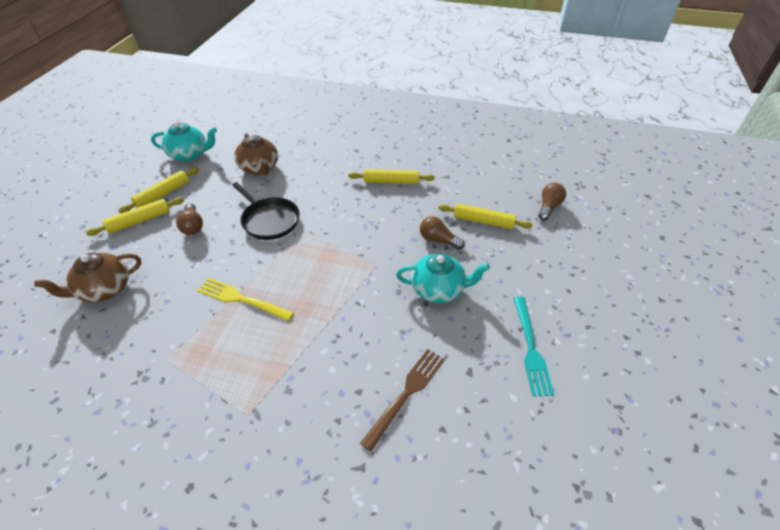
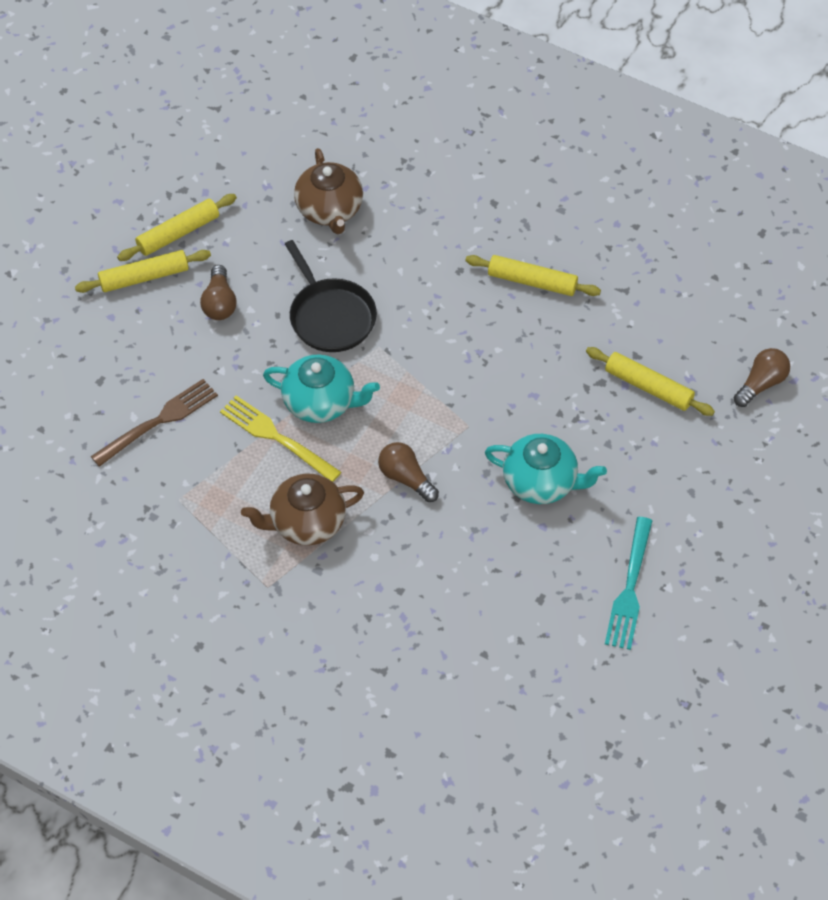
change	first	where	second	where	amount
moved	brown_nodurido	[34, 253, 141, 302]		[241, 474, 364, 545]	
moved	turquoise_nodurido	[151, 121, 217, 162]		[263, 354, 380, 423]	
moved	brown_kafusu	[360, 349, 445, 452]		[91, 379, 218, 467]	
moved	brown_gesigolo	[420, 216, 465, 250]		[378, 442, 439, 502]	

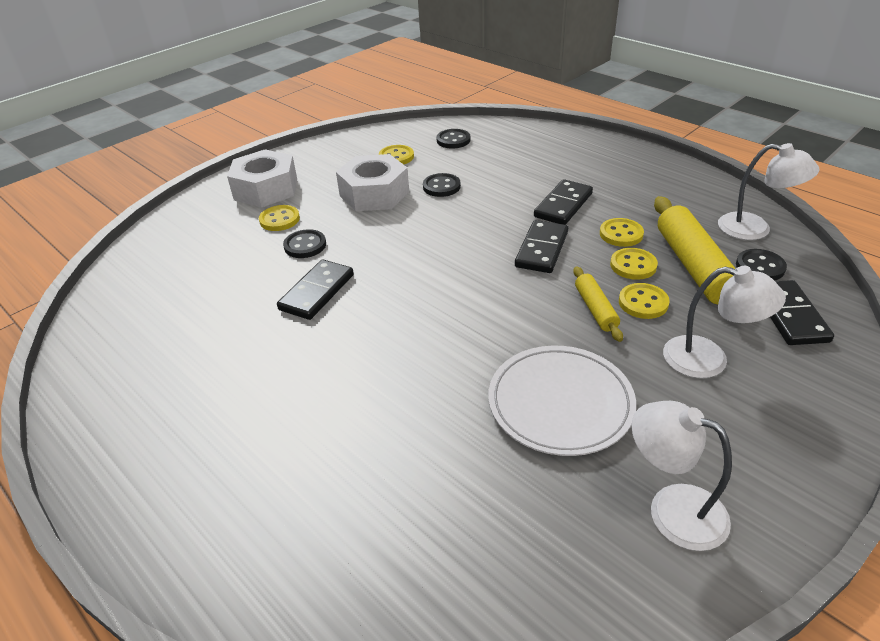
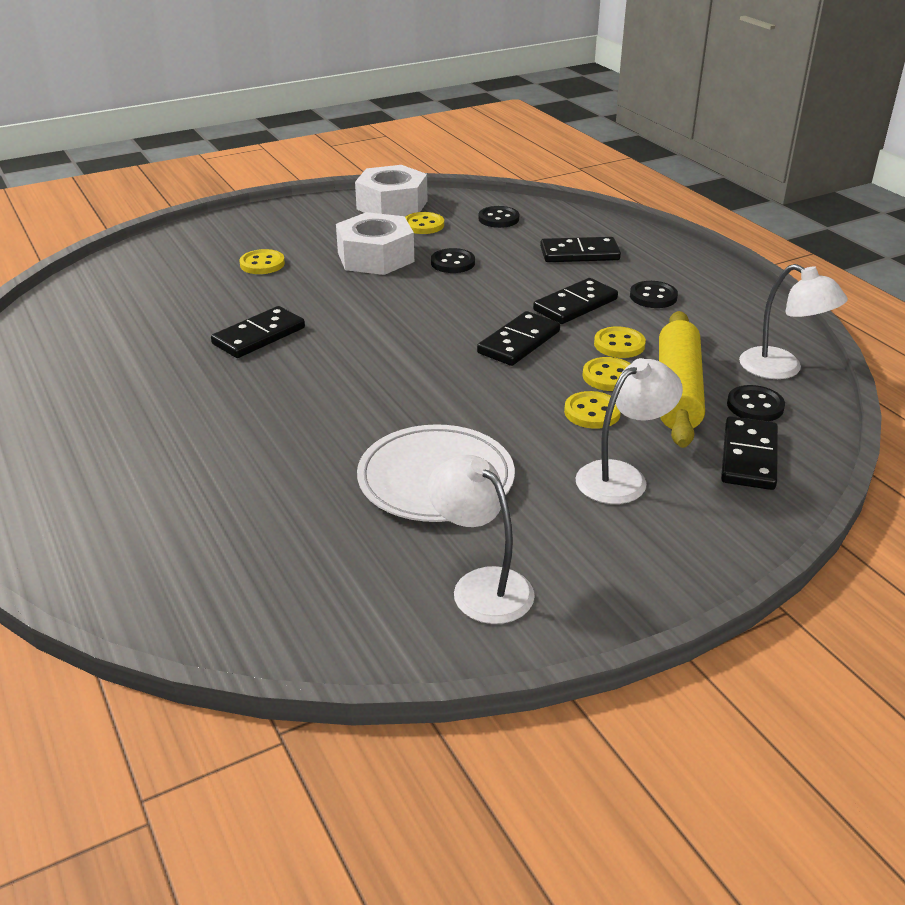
change	first	where	second	where	amount
removed	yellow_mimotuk	[573, 266, 623, 342]			
added			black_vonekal	[540, 237, 621, 262]	
moved	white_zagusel	[227, 149, 297, 207]		[355, 165, 427, 217]	
moved	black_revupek	[283, 229, 326, 258]		[630, 281, 678, 308]	
turned	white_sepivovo	[663, 266, 786, 378]		[575, 358, 683, 504]	75 degrees counterclockwise

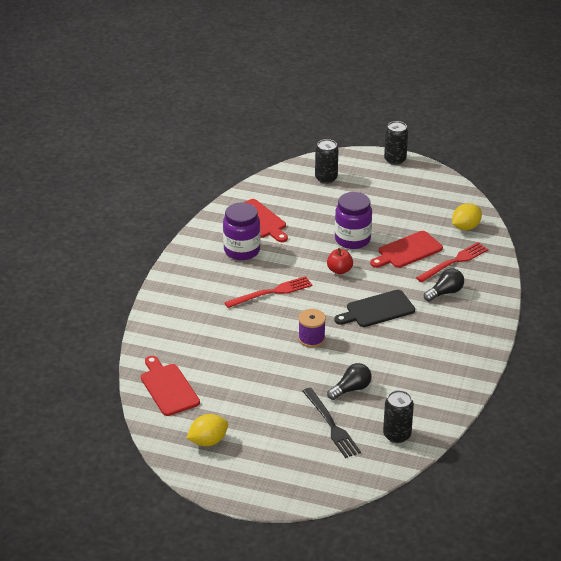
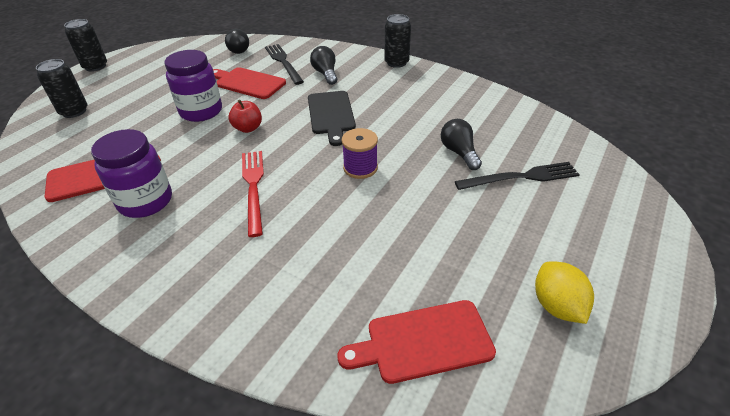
change	first	where	second	where	amount
moved	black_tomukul	[383, 390, 414, 443]		[384, 14, 411, 68]	
replaced	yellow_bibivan	[452, 203, 482, 230]	black_gesigolo	[225, 29, 249, 54]	
recoloured	red_kafusu	[416, 242, 489, 282]	black_kafusu	[265, 44, 304, 85]	
turned	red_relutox	[370, 231, 443, 268]		[213, 67, 286, 99]	135 degrees clockwise

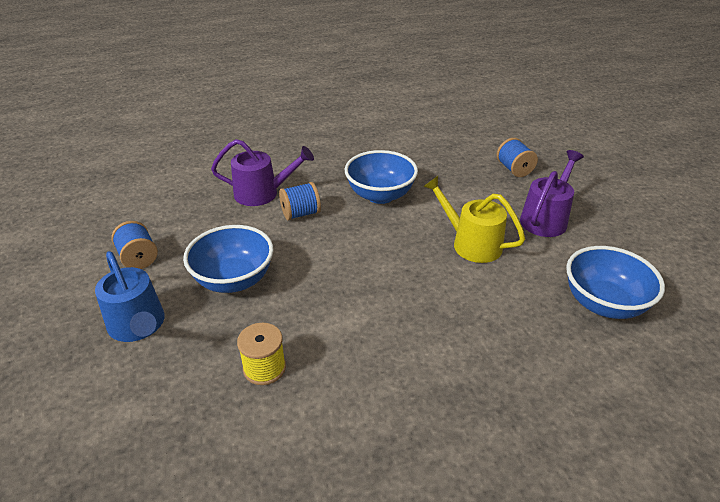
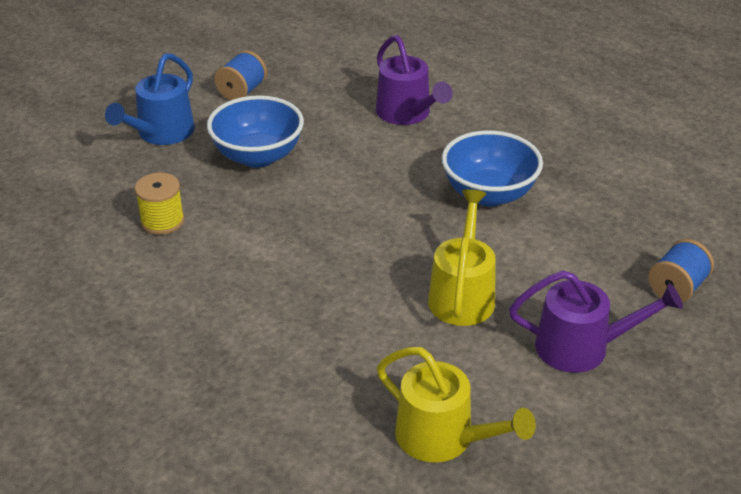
change	first	where	second	where	amount
removed	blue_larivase	[279, 182, 321, 220]			
replaced	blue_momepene	[566, 246, 665, 319]	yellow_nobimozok	[377, 347, 536, 463]	

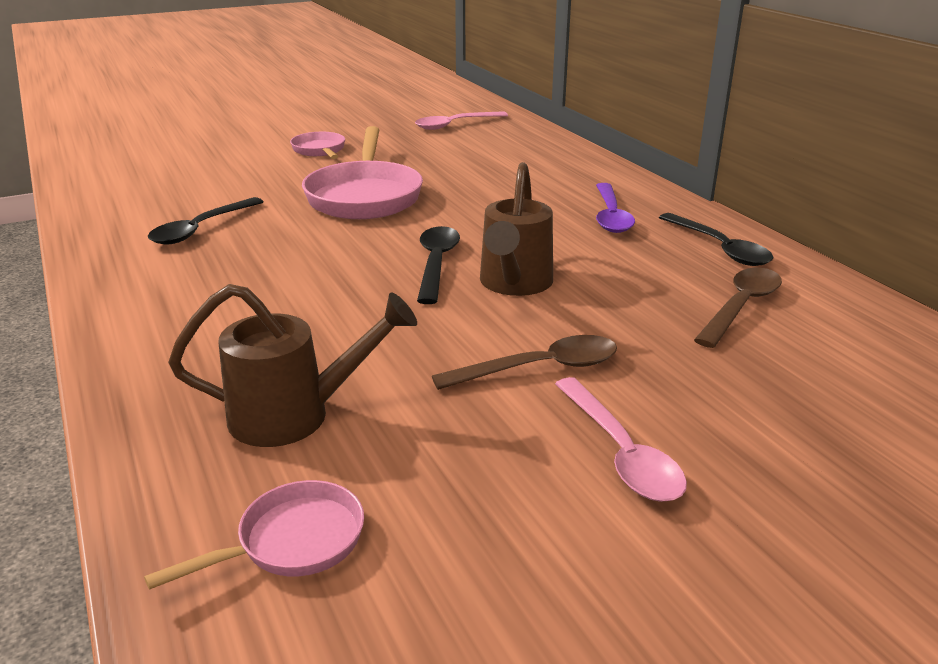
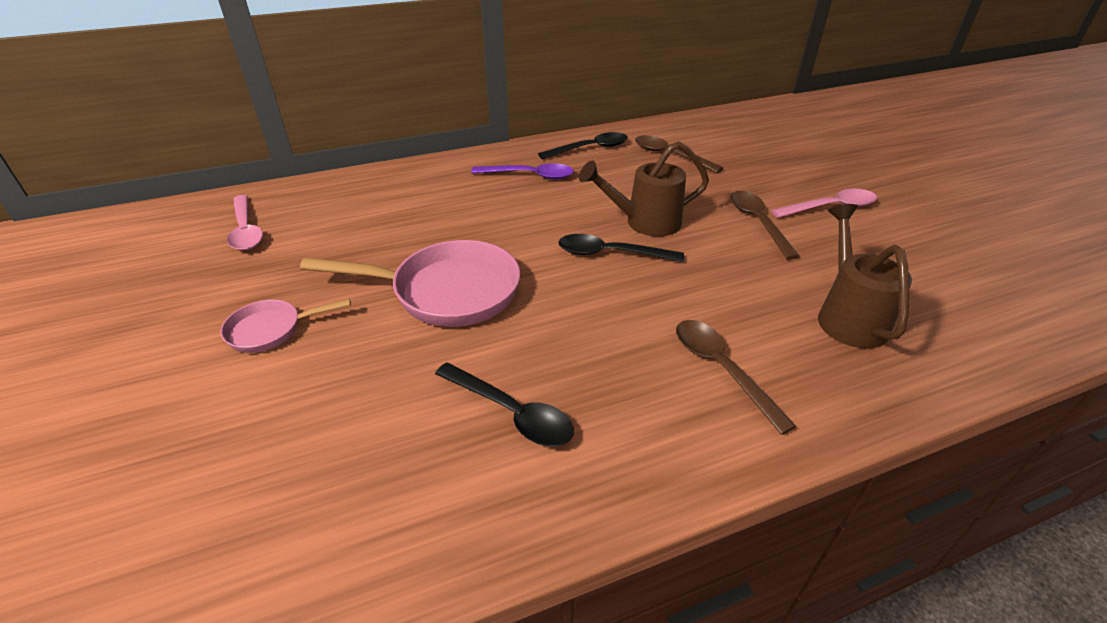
change	first	where	second	where	amount
removed	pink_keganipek	[144, 480, 364, 590]			
added			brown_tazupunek	[676, 320, 796, 435]	
turned	brown_nobimozok	[480, 162, 553, 296]		[579, 141, 709, 237]	150 degrees clockwise

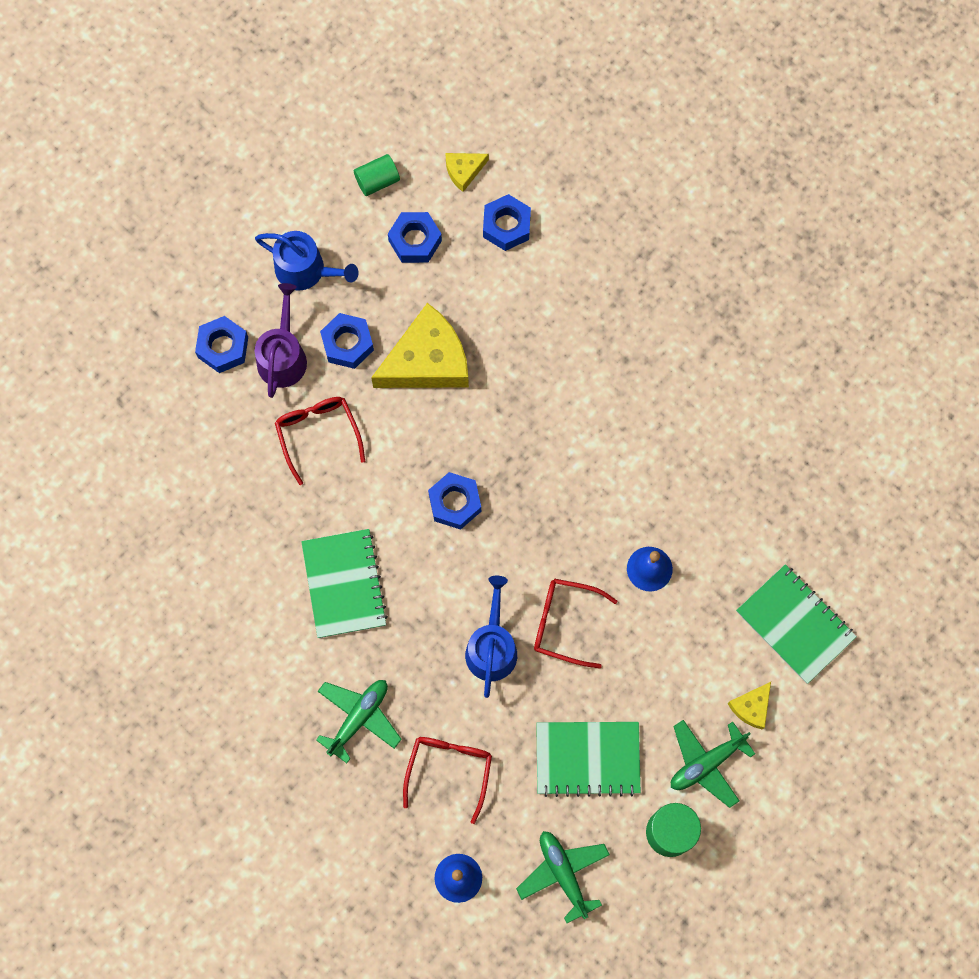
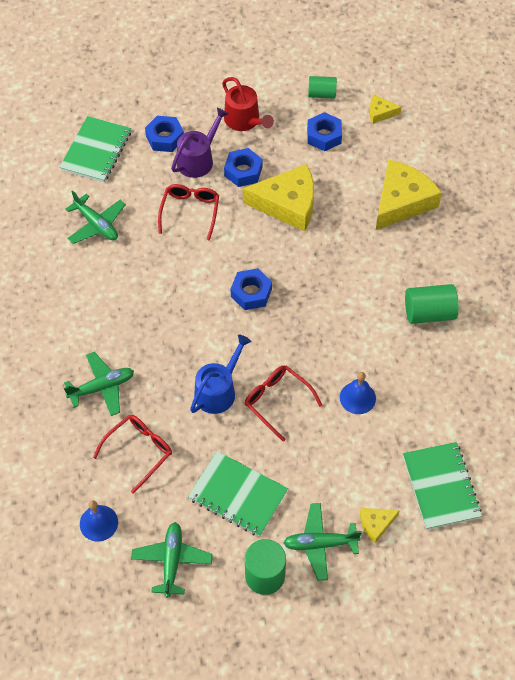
change	first	where	second	where	amount
removed	blue_zagusel	[483, 194, 531, 251]			
added			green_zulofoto	[65, 191, 126, 244]	
added			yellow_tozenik	[376, 160, 442, 230]	
added			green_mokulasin	[405, 284, 459, 324]	
moved	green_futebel	[301, 529, 388, 638]		[59, 116, 131, 183]	
recoloured	blue_nobimozok	[255, 231, 359, 291]	red_nobimozok	[222, 77, 274, 131]	

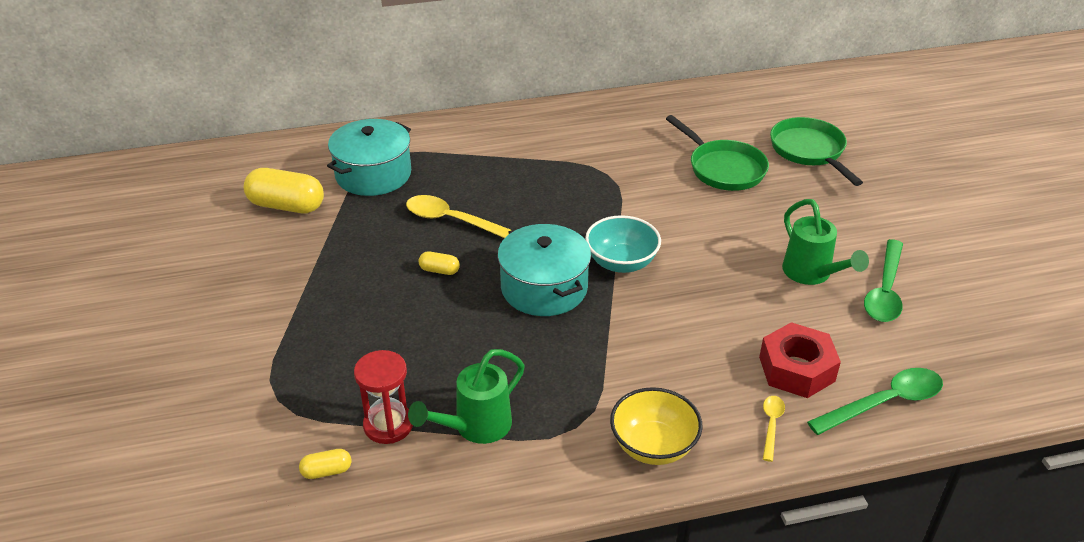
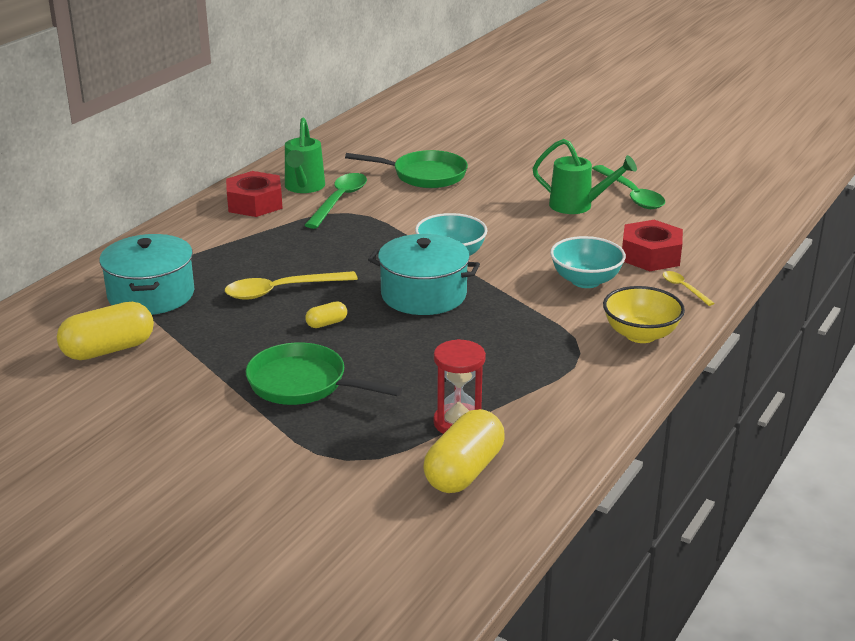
change	first	where	second	where	amount
added			red_zagusel	[226, 171, 283, 217]	
added			turquoise_momepene	[550, 236, 626, 288]	
moved	green_nobimozok	[408, 349, 525, 444]		[285, 118, 325, 193]	
moved	green_keganipek	[770, 117, 863, 186]		[246, 342, 402, 405]	
moved	green_tazupunek	[807, 368, 943, 435]		[305, 173, 367, 229]	
resized	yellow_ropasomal	[299, 449, 351, 479]		[423, 409, 505, 493]	x2.10

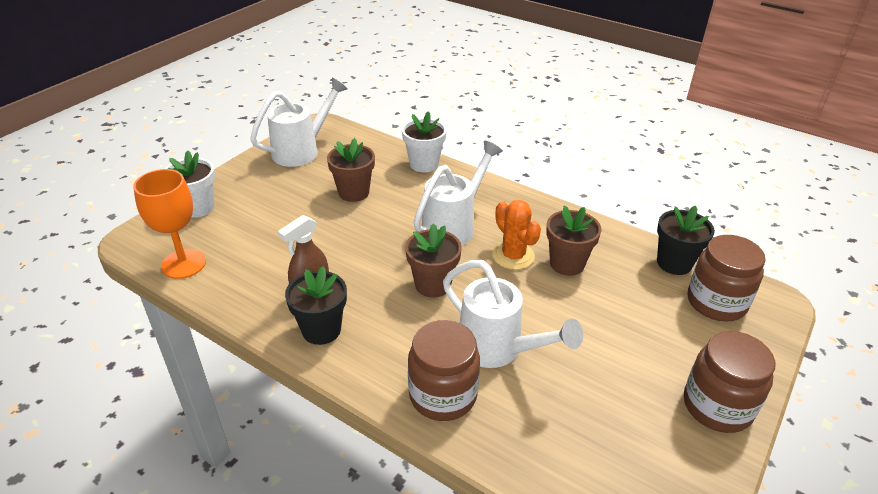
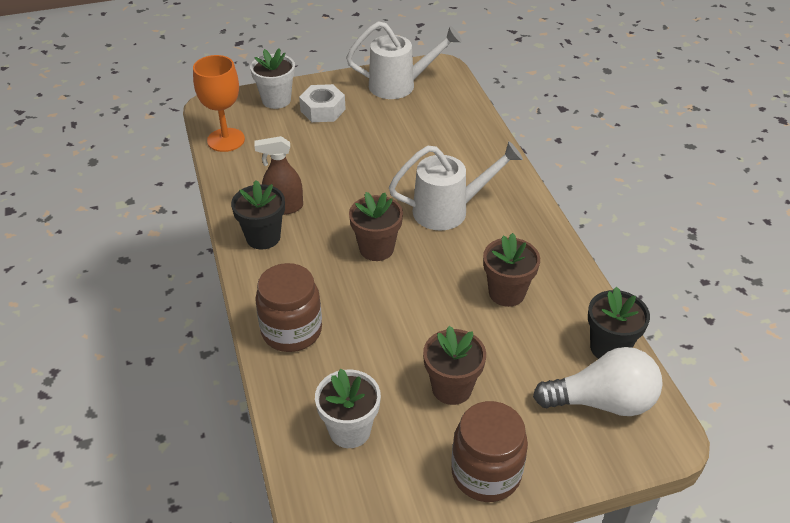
change	first	where	second	where	amount
removed	white_nobimozok	[443, 260, 583, 368]			
removed	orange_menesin	[492, 200, 541, 270]			
added			white_zagusel	[299, 84, 346, 122]	
moved	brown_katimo	[327, 138, 375, 202]		[423, 326, 486, 405]	
moved	white_katimo	[402, 111, 447, 172]		[315, 369, 381, 448]	
replaced	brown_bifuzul	[688, 235, 766, 322]	white_gesigolo	[533, 347, 663, 416]	

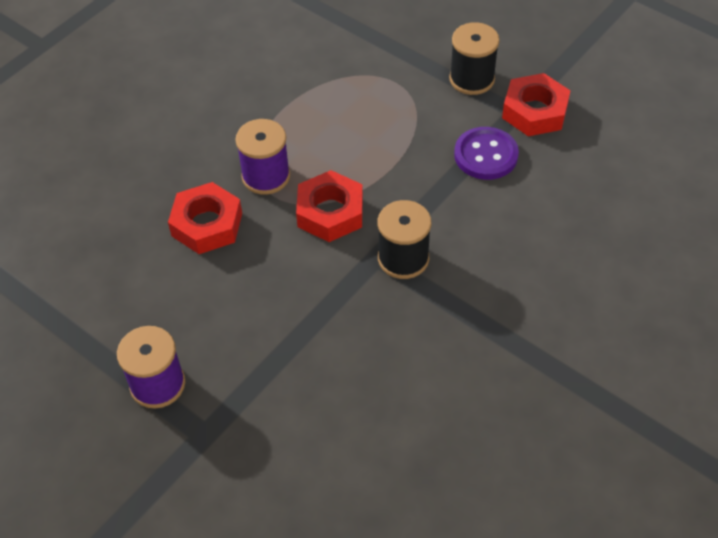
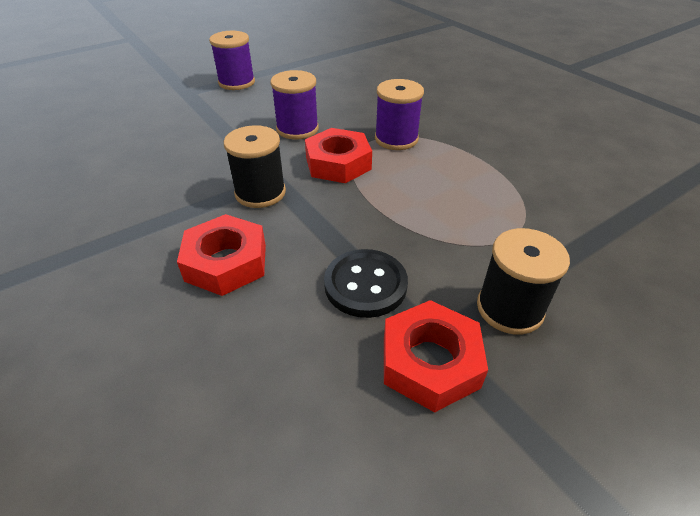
change	first	where	second	where	amount
added			purple_larivase	[270, 70, 319, 140]	
moved	red_zagusel	[168, 182, 242, 254]		[177, 214, 266, 296]	
recoloured	purple_revupek	[454, 127, 519, 180]	black_revupek	[324, 249, 408, 318]	

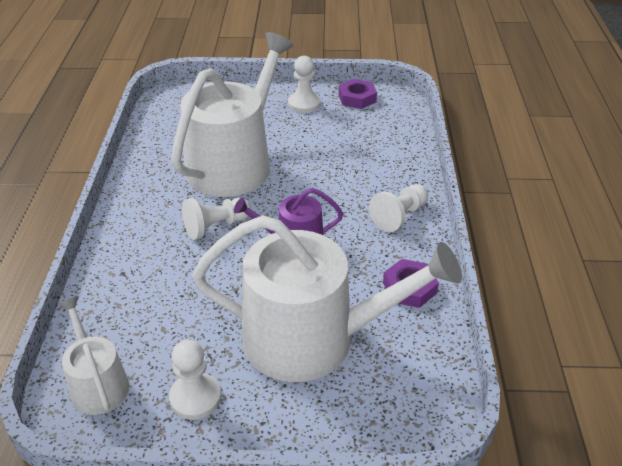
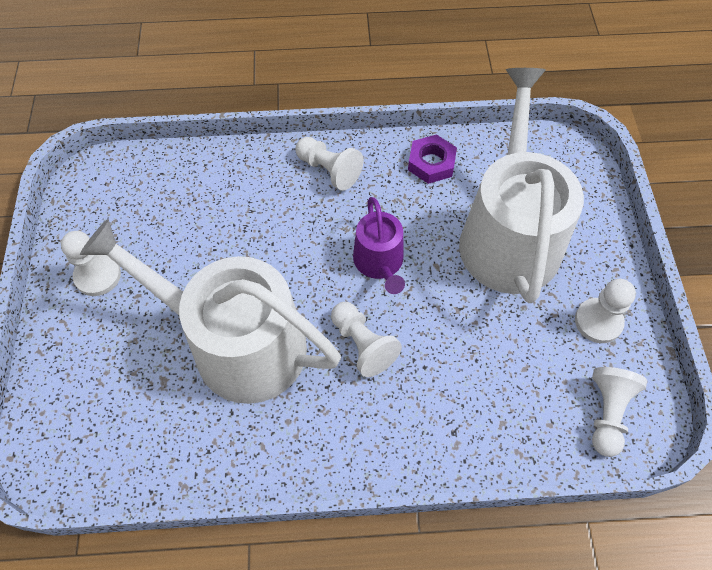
change	first	where	second	where	amount
removed	purple_zagusel	[338, 79, 377, 109]			
replaced	white_nobimozok	[58, 297, 129, 415]	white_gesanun	[592, 367, 647, 457]	

